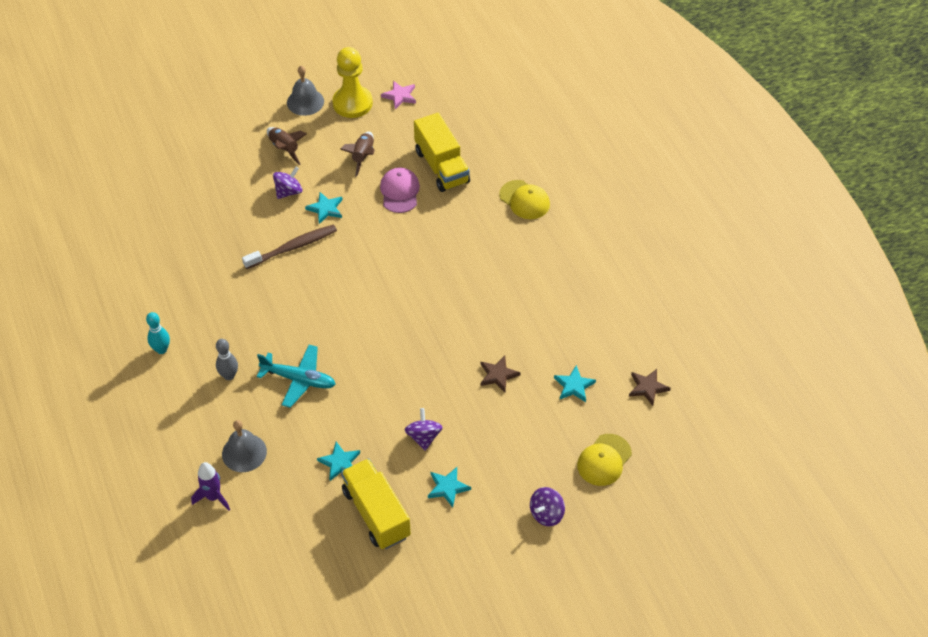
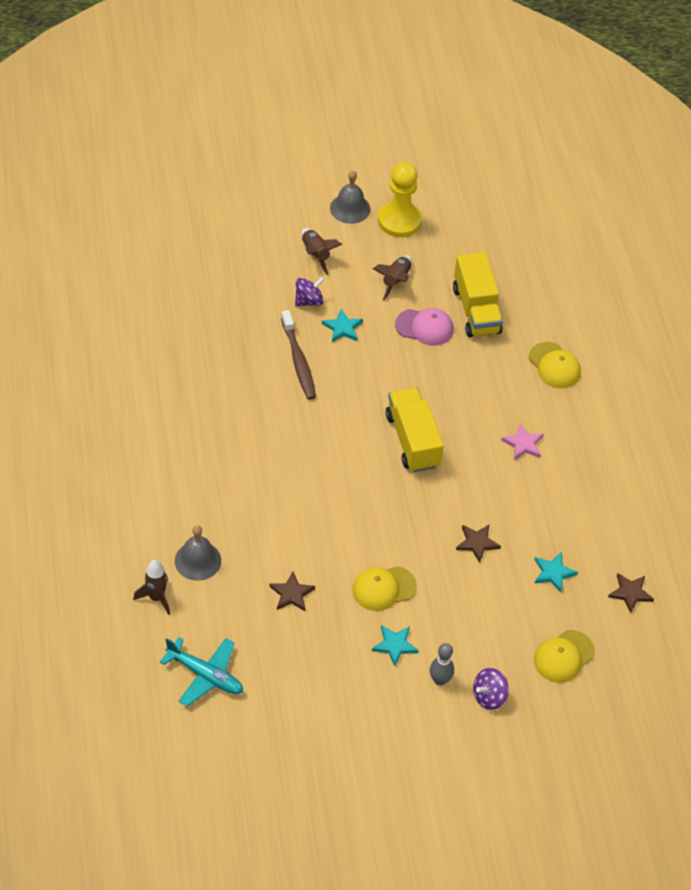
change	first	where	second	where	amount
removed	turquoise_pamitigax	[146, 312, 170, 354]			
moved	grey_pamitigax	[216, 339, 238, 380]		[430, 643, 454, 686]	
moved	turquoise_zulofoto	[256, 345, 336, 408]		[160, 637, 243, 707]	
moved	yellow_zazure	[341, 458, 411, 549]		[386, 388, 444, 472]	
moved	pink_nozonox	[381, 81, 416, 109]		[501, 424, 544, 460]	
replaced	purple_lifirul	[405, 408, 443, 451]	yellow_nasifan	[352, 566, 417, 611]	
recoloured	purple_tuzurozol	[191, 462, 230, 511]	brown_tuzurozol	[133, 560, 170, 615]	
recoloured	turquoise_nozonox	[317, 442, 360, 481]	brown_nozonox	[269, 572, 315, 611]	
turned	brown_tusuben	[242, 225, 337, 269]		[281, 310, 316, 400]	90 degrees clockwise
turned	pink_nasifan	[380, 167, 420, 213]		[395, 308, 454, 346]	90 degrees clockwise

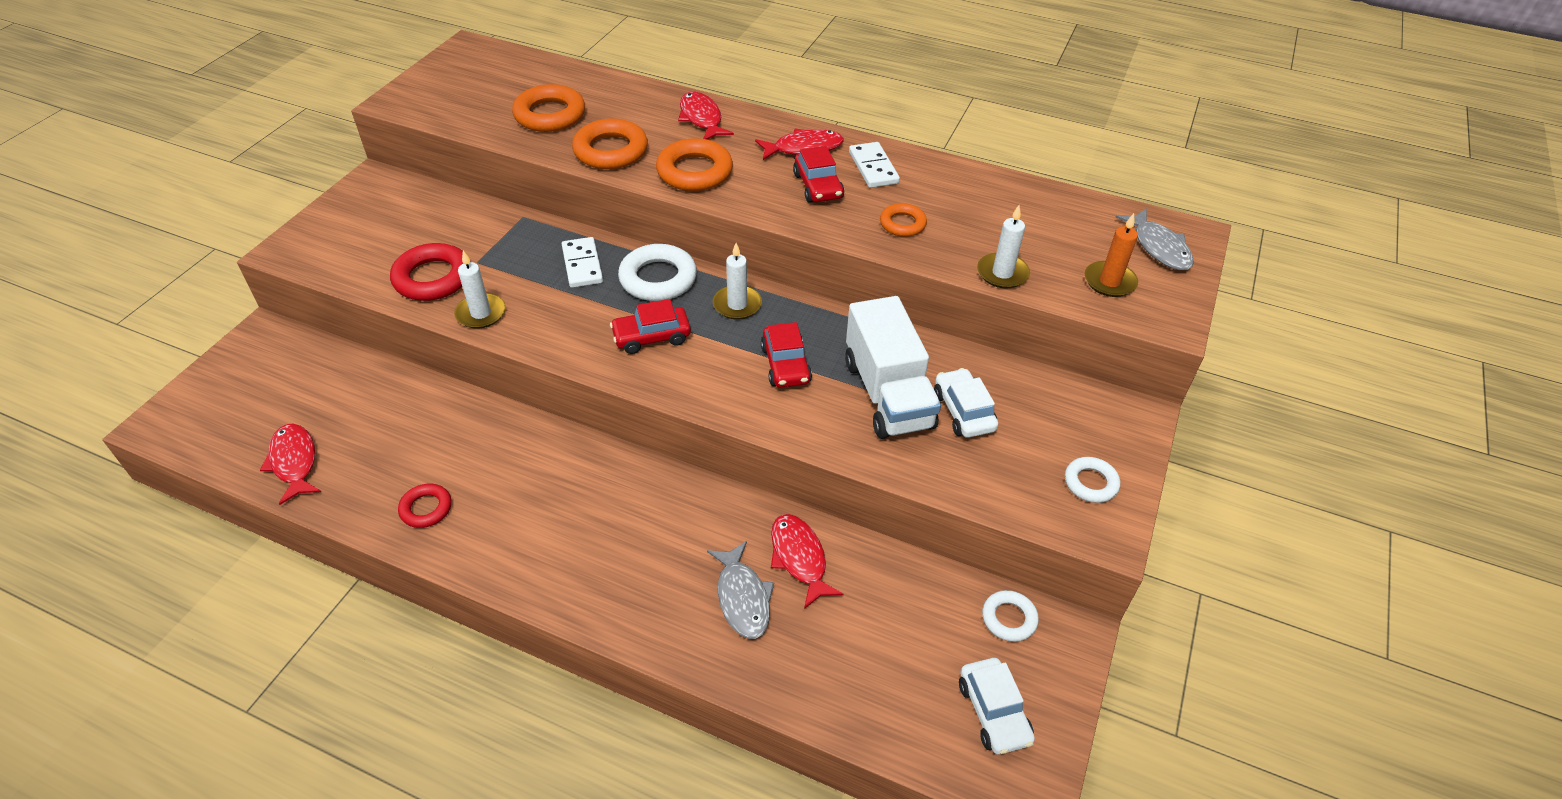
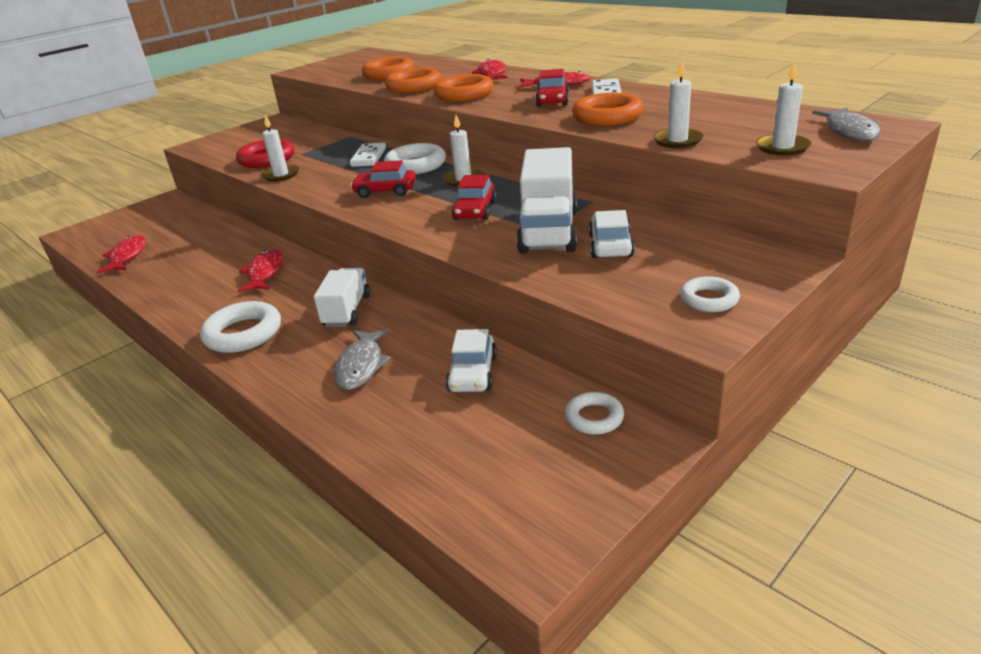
change	first	where	second	where	amount
removed	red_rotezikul	[398, 484, 451, 528]			
added			white_rotezikul	[200, 301, 281, 353]	
added			white_zazure	[314, 268, 370, 327]	
moved	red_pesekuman	[771, 514, 843, 609]		[237, 249, 284, 292]	
moved	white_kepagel	[959, 658, 1035, 754]		[446, 329, 497, 392]	
recoloured	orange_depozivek	[1085, 213, 1138, 297]	white_depozivek	[756, 61, 811, 156]	
resized	orange_rotezikul	[880, 203, 927, 237]		[572, 93, 644, 126]	x1.71

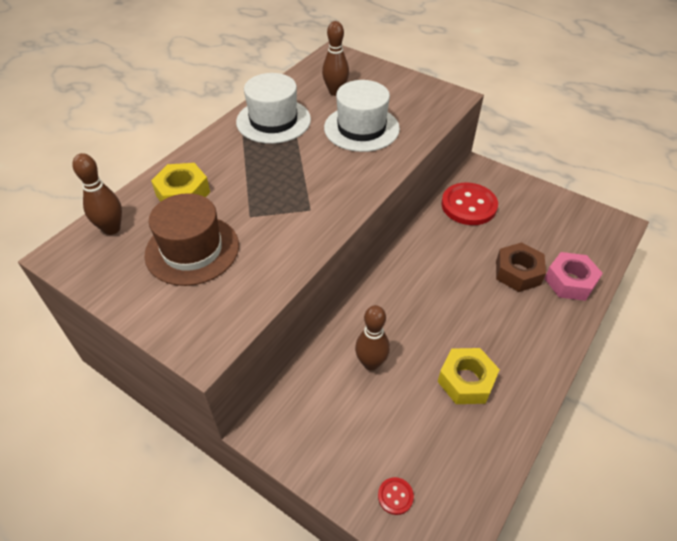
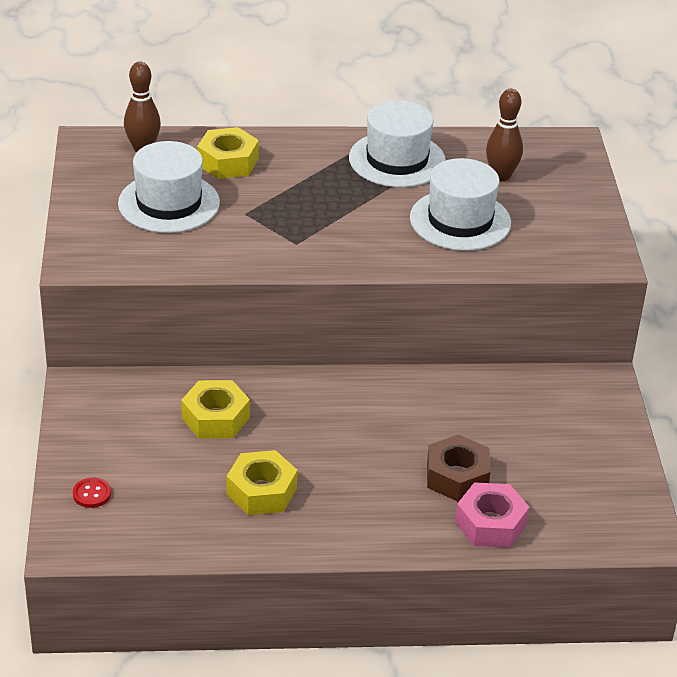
change	first	where	second	where	amount
removed	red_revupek	[441, 183, 498, 225]			
replaced	brown_pamitigax	[355, 305, 390, 370]	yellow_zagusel	[181, 380, 250, 439]	
recoloured	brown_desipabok	[144, 193, 239, 286]	white_desipabok	[118, 141, 220, 233]	

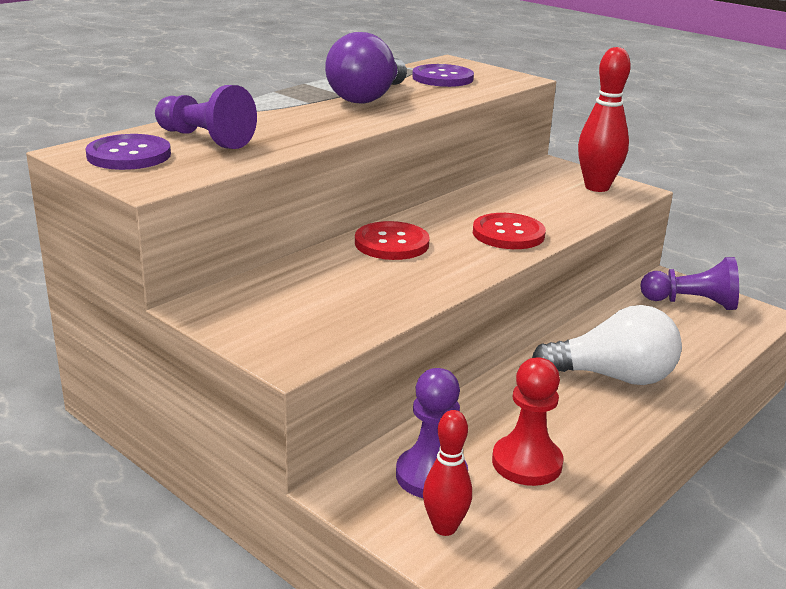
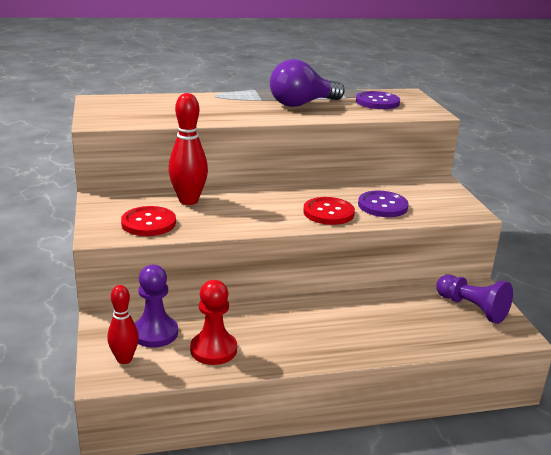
change	first	where	second	where	amount
removed	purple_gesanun	[155, 85, 257, 149]			
removed	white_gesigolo	[532, 305, 682, 385]			
moved	purple_revupek	[86, 134, 171, 170]		[358, 190, 409, 217]	
moved	red_revupek	[355, 221, 430, 260]		[121, 206, 176, 236]	
moved	red_pamitigax	[578, 47, 631, 192]		[169, 93, 208, 205]	

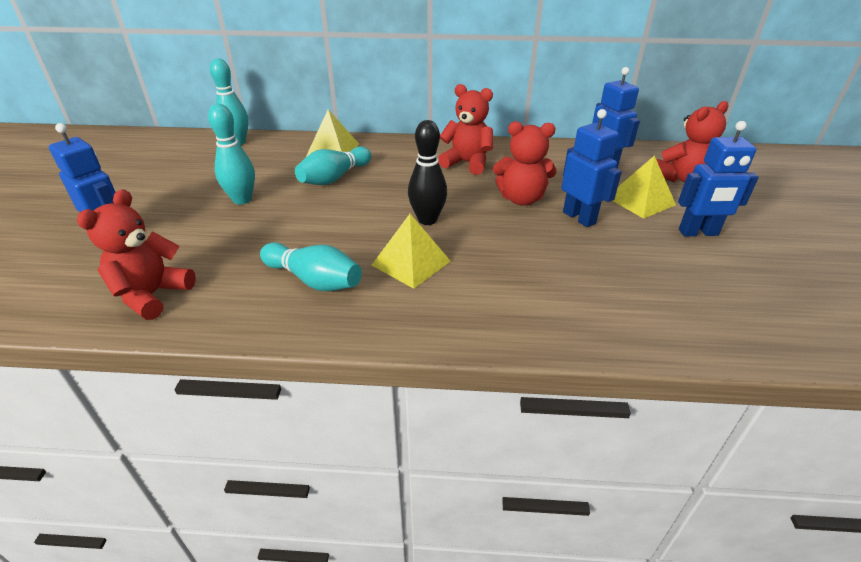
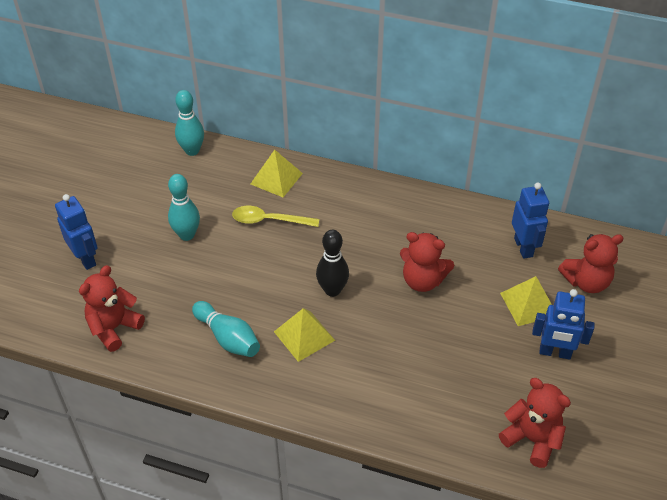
change	first	where	second	where	amount
removed	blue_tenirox	[561, 109, 622, 227]			
moved	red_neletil	[438, 84, 493, 175]		[499, 378, 571, 468]	
replaced	turquoise_pamitigax	[295, 146, 372, 185]	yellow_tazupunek	[232, 206, 319, 227]	

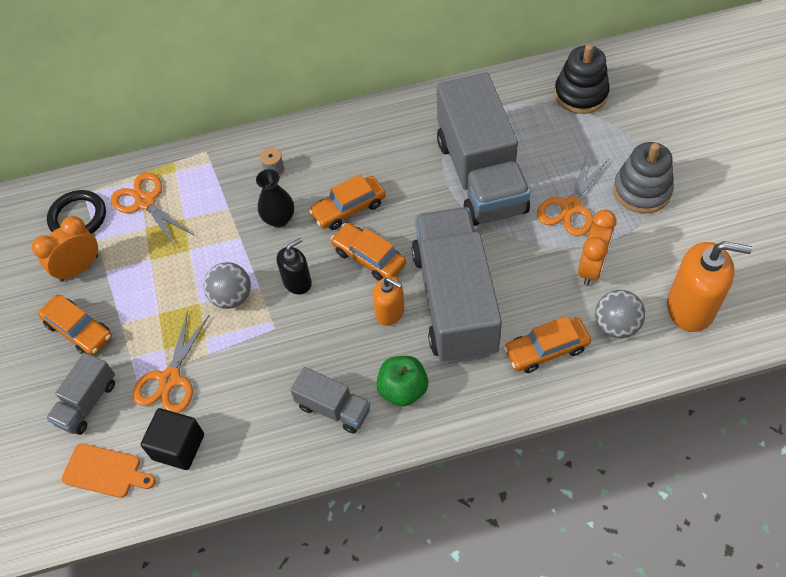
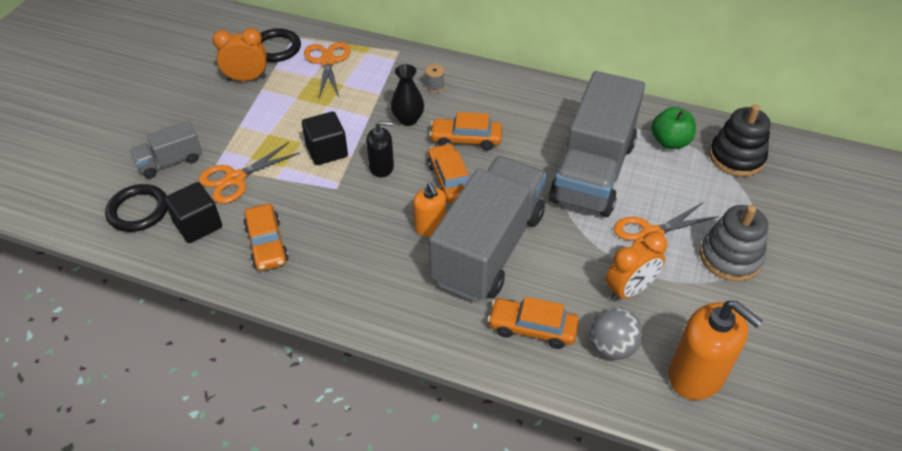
change	first	where	second	where	amount
removed	grey_zazure	[290, 367, 370, 434]			
moved	orange_kepagel	[38, 295, 112, 356]		[244, 204, 288, 271]	
moved	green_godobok	[376, 356, 428, 406]		[652, 107, 696, 149]	
replaced	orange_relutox	[62, 443, 156, 498]	black_rotezikul	[105, 184, 168, 232]	
replaced	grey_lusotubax	[204, 262, 251, 309]	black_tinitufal	[302, 112, 348, 165]	

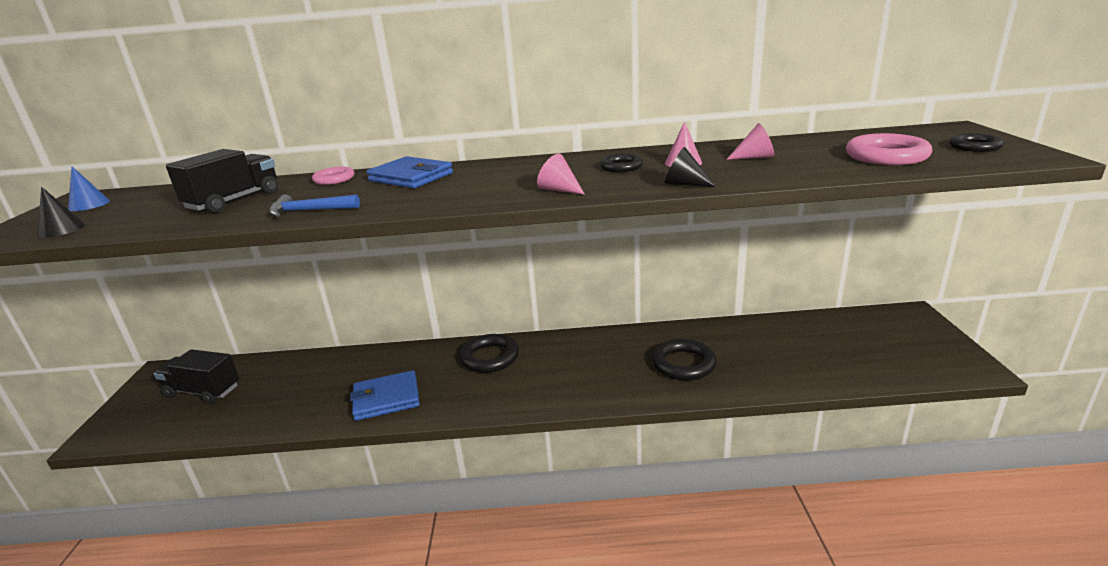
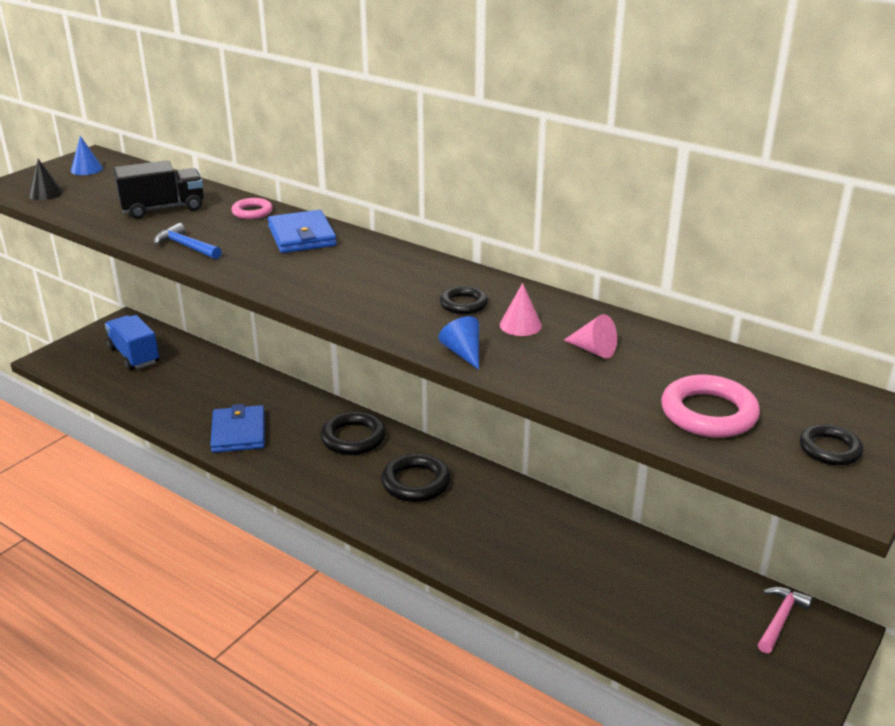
change	first	where	second	where	amount
removed	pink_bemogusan	[537, 153, 585, 195]			
added			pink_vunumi	[758, 586, 813, 653]	
moved	black_rotezikul	[652, 339, 717, 381]		[381, 453, 451, 502]	
recoloured	black_zazure	[154, 349, 239, 404]	blue_zazure	[105, 315, 159, 370]	
recoloured	black_bemogusan	[665, 147, 716, 187]	blue_bemogusan	[438, 316, 479, 370]	
turned	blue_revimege	[350, 370, 420, 421]		[210, 404, 265, 453]	60 degrees clockwise

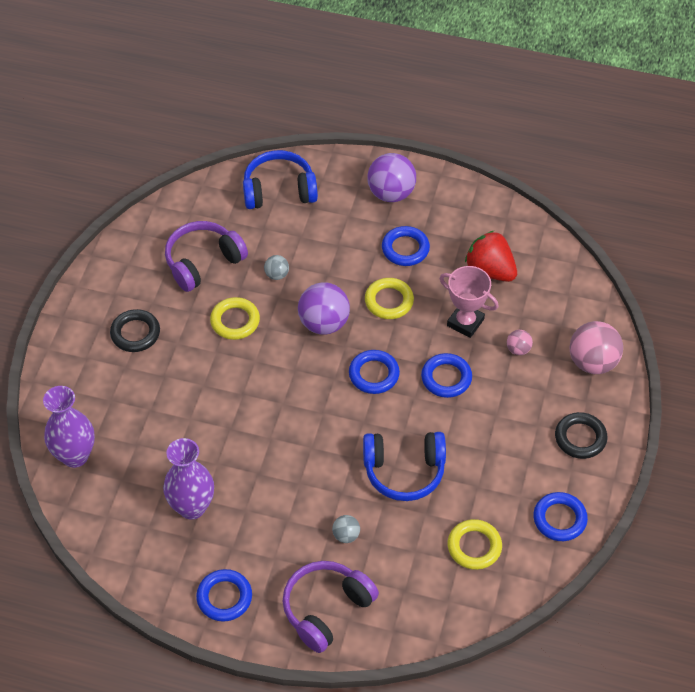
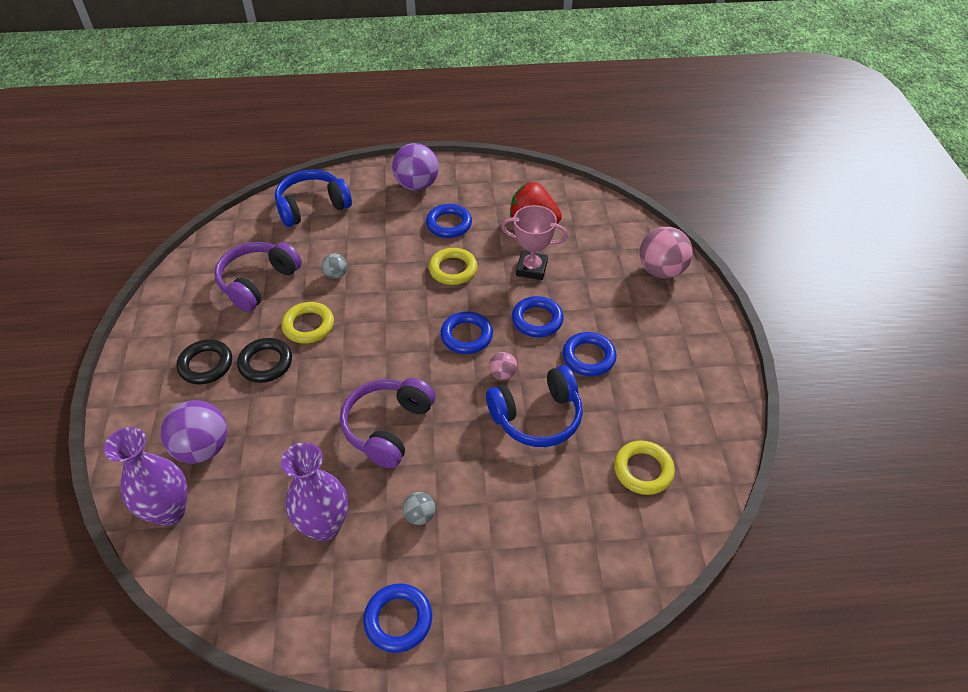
change	first	where	second	where	amount
moved	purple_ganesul	[283, 561, 379, 653]		[340, 378, 436, 468]	
moved	purple_lusotubax	[298, 282, 350, 335]		[161, 400, 227, 463]	
moved	grey_lusotubax	[332, 515, 360, 543]		[403, 492, 435, 525]	
moved	pink_lusotubax	[507, 330, 533, 355]		[489, 352, 517, 380]	
moved	blue_rotezikul	[533, 492, 588, 541]		[563, 332, 617, 376]	
moved	black_rotezikul	[555, 412, 608, 459]		[237, 338, 292, 383]	

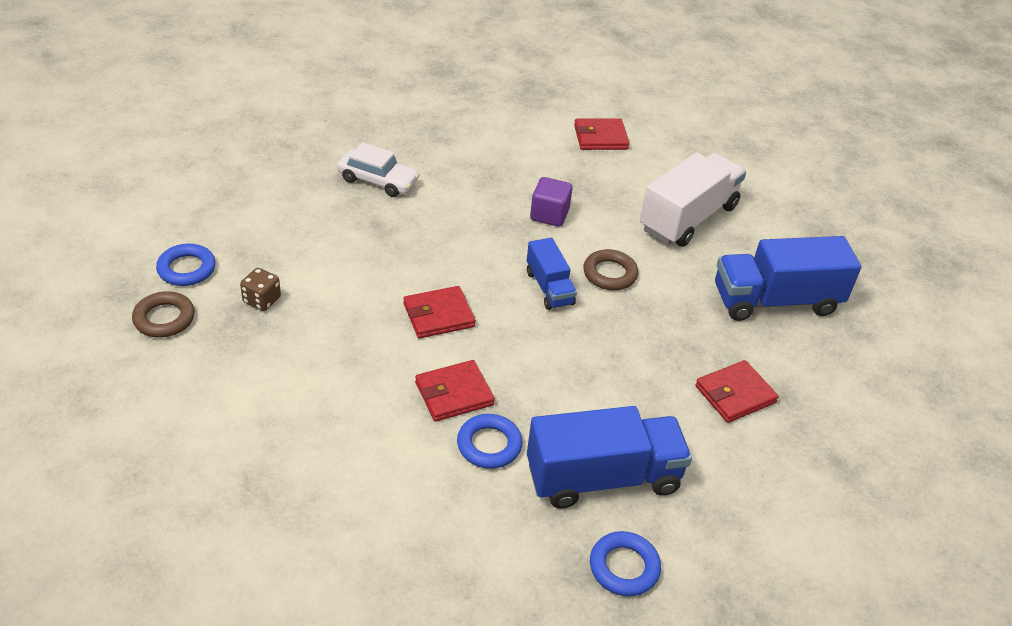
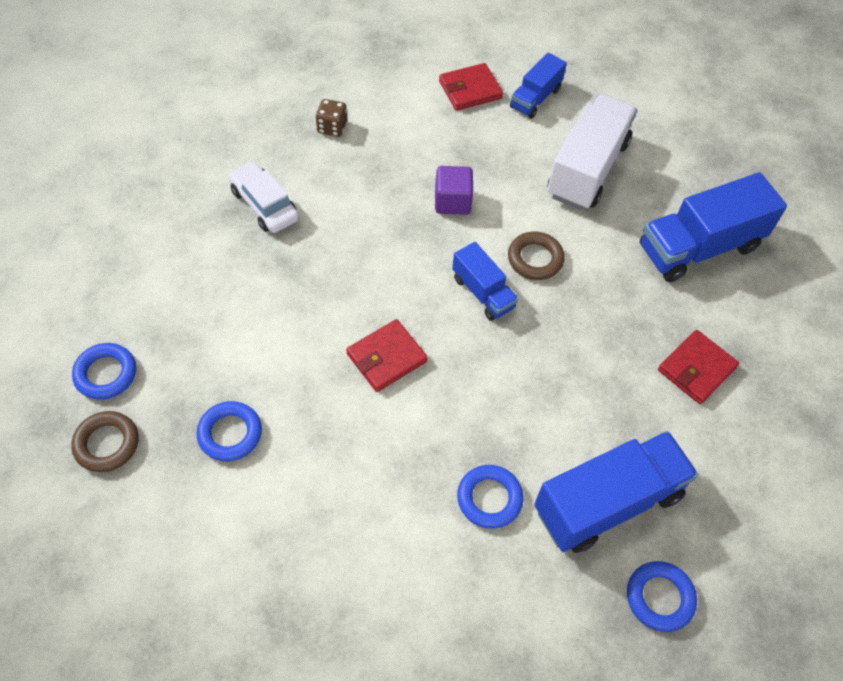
change	first	where	second	where	amount
removed	red_revimege	[415, 360, 495, 422]			
added			blue_rotezikul	[196, 401, 262, 461]	
added			blue_zazure	[510, 53, 567, 118]	
moved	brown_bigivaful	[240, 268, 281, 311]		[316, 99, 347, 137]	
turned	white_kepagel	[337, 142, 420, 197]		[228, 161, 299, 233]	135 degrees counterclockwise

